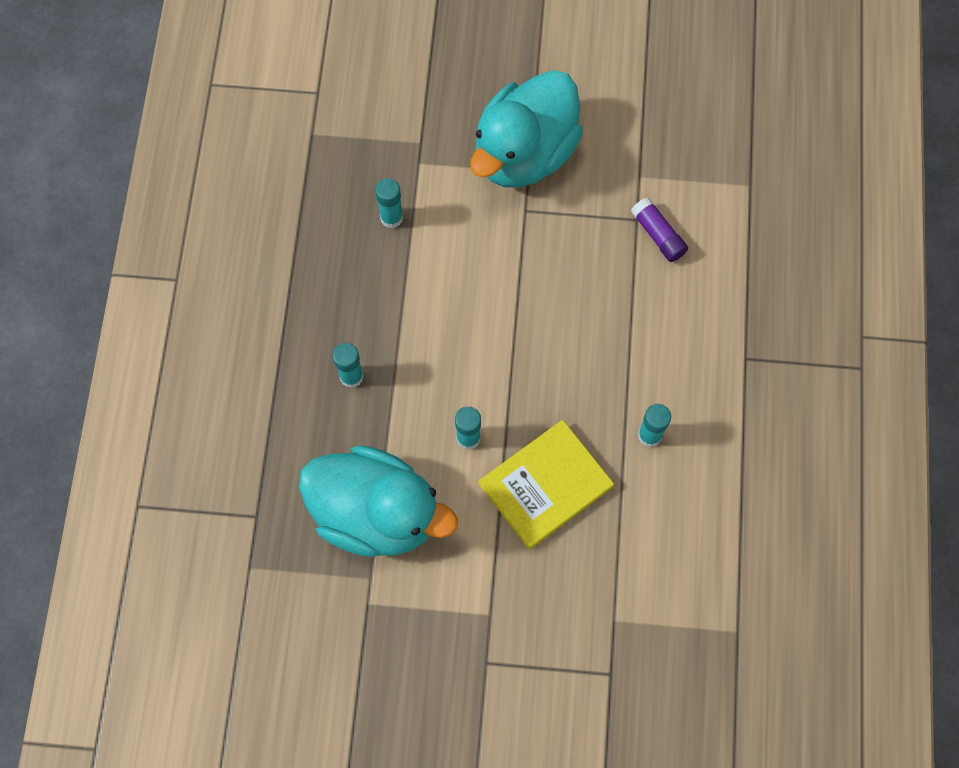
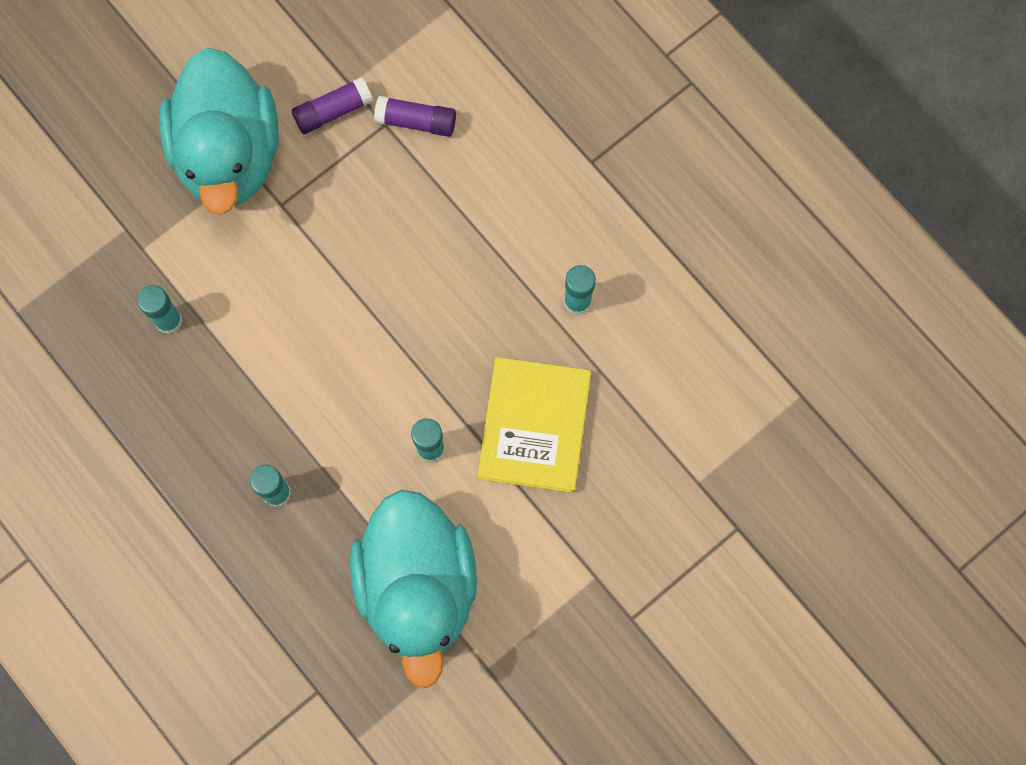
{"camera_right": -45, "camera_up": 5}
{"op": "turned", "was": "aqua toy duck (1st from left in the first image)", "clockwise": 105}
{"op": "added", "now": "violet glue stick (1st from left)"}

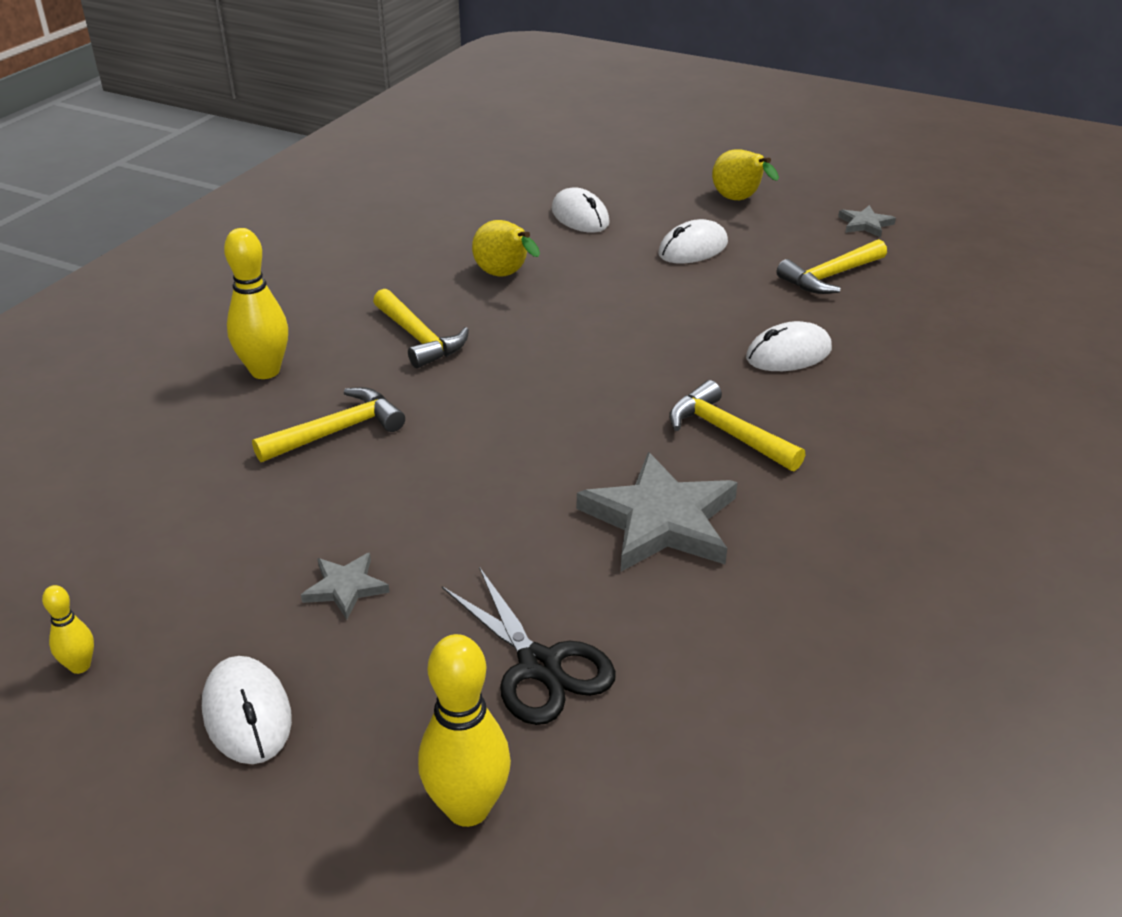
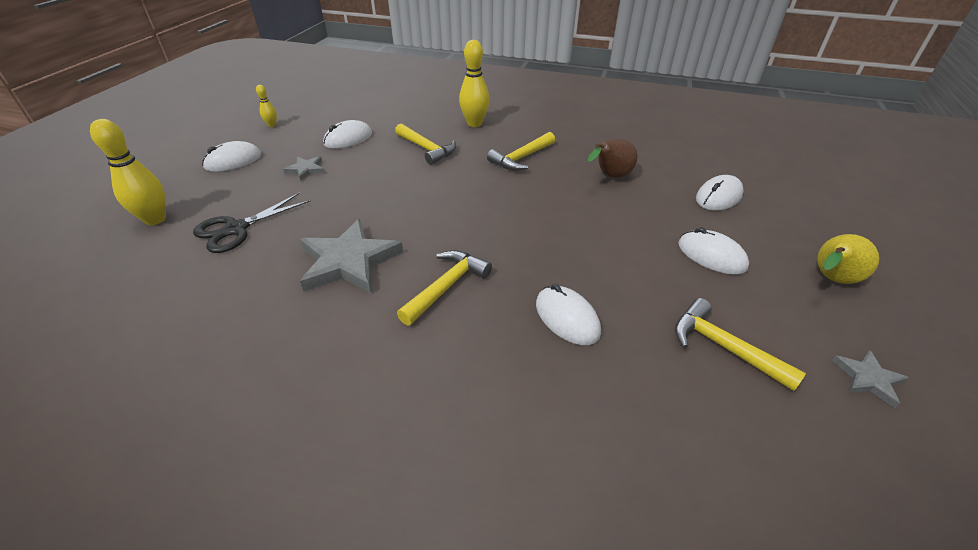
{"camera_right": 80, "camera_up": 5}
{"op": "recoloured", "was": "golden pear (1st from left)", "now": "dark brown pear"}
{"op": "added", "now": "pure white computer mouse (2nd from left)"}

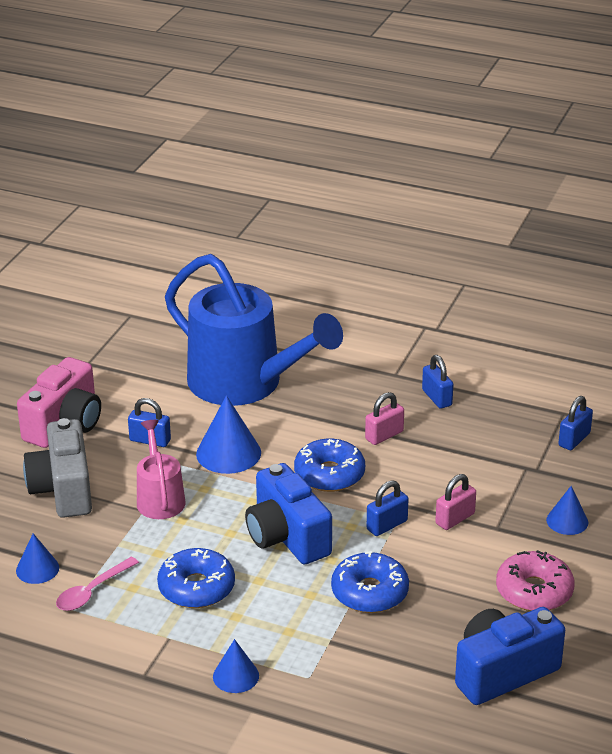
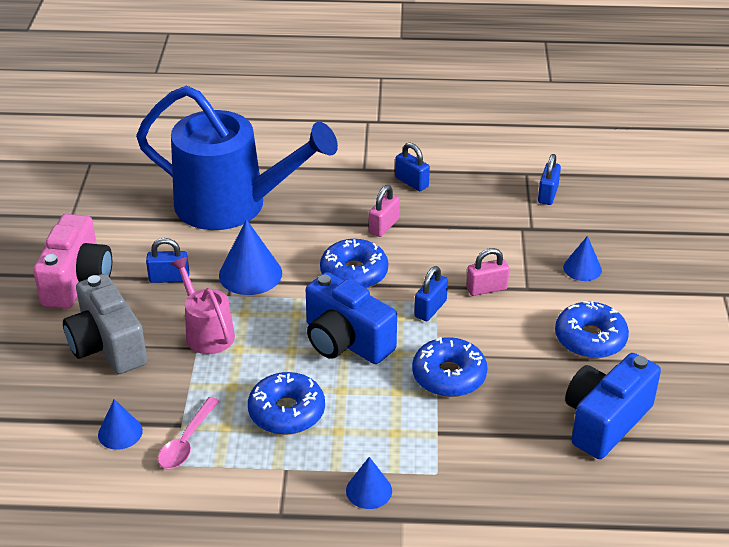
{"camera_right": -20, "camera_up": 5}
{"op": "turned", "was": "pink padlock (2nd from left)", "clockwise": 45}
{"op": "recoloured", "was": "pink doughnut", "now": "blue doughnut (4th from left)"}

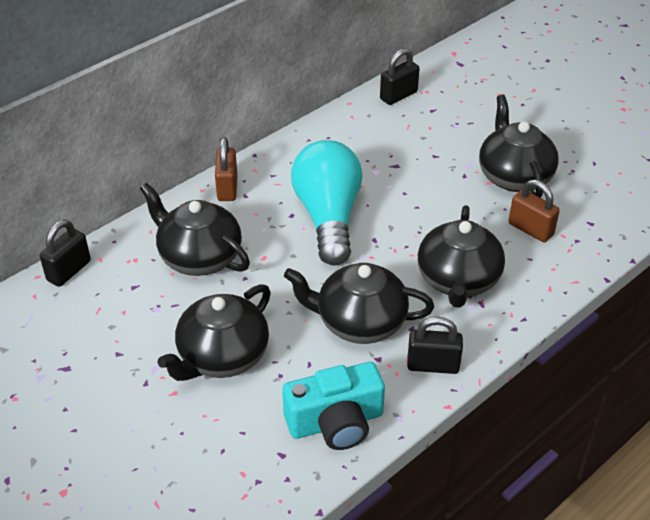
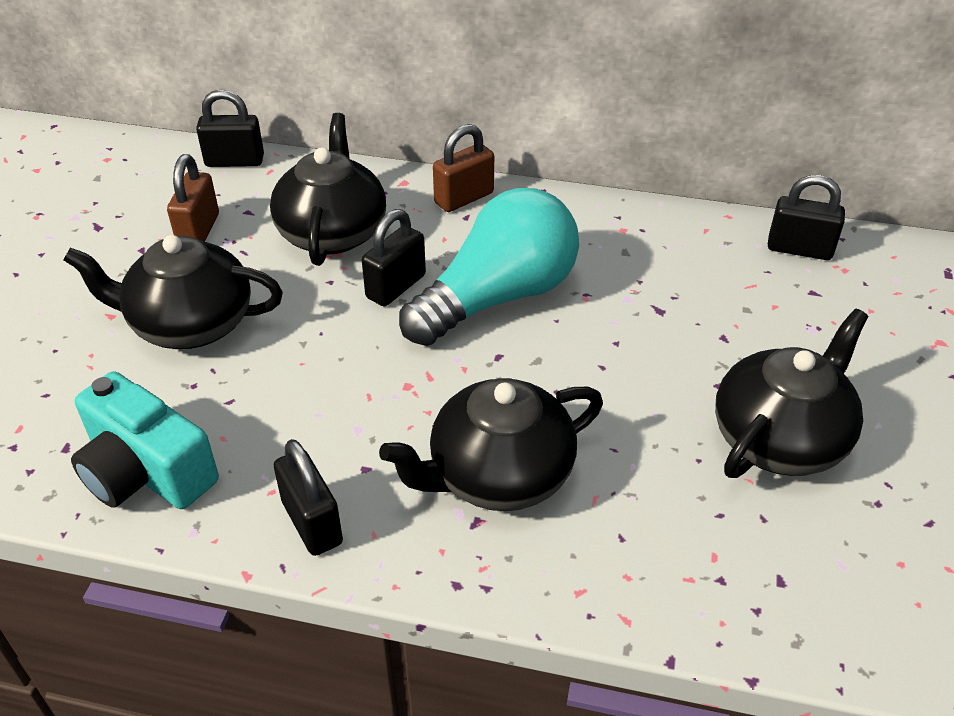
{"camera_right": 55, "camera_up": 0}
{"op": "moved", "was": "dark brown padlock (2nd from left in the first image)", "now": "dark brown padlock (1st from left)"}
{"op": "removed", "was": "black china teapot (3rd from left)"}
{"op": "added", "now": "black padlock (3rd from left)"}

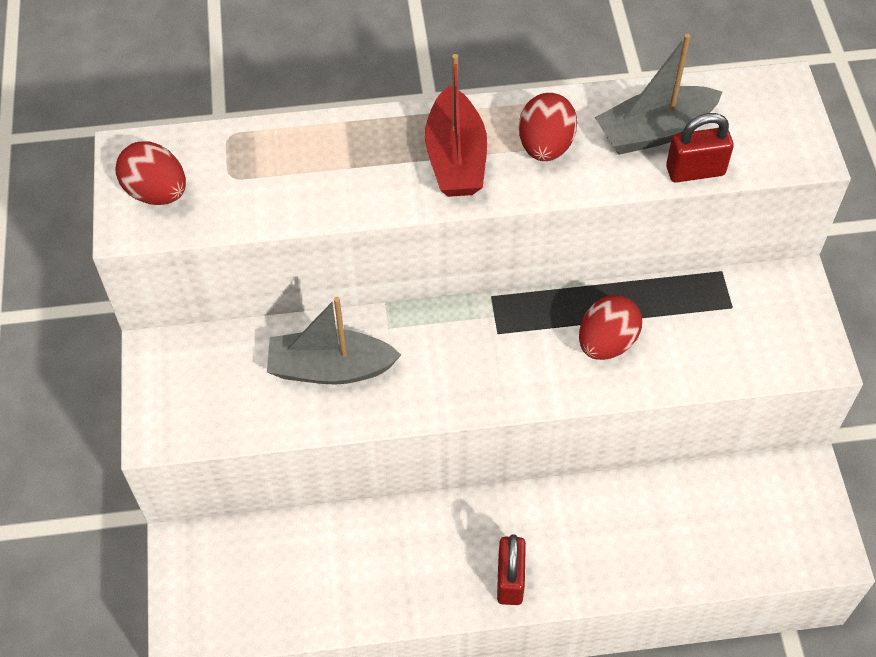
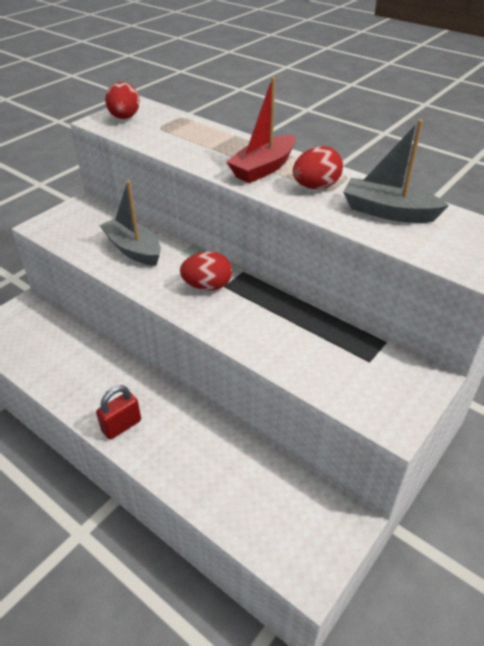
{"camera_right": 45, "camera_up": -15}
{"op": "removed", "was": "crimson padlock (2nd from left)"}
{"op": "moved", "was": "crimson egg (3rd from left in the first image)", "now": "crimson egg (2nd from left)"}

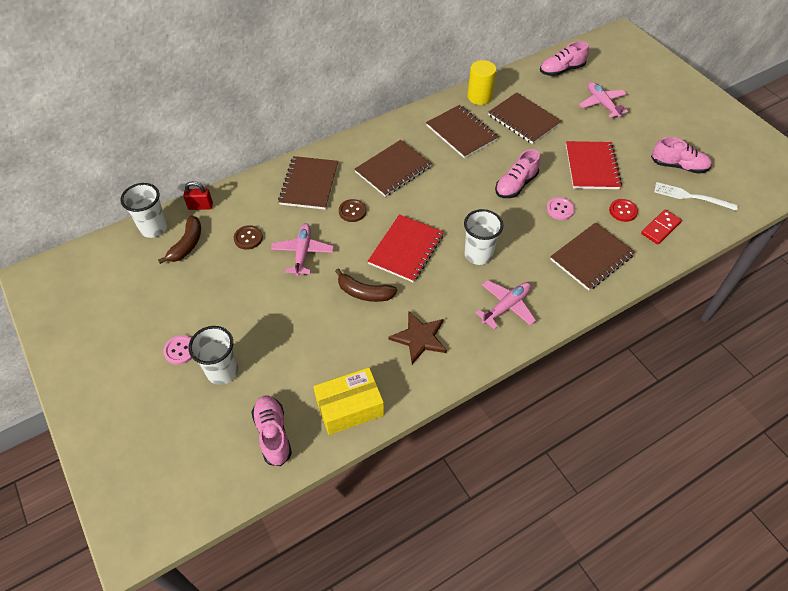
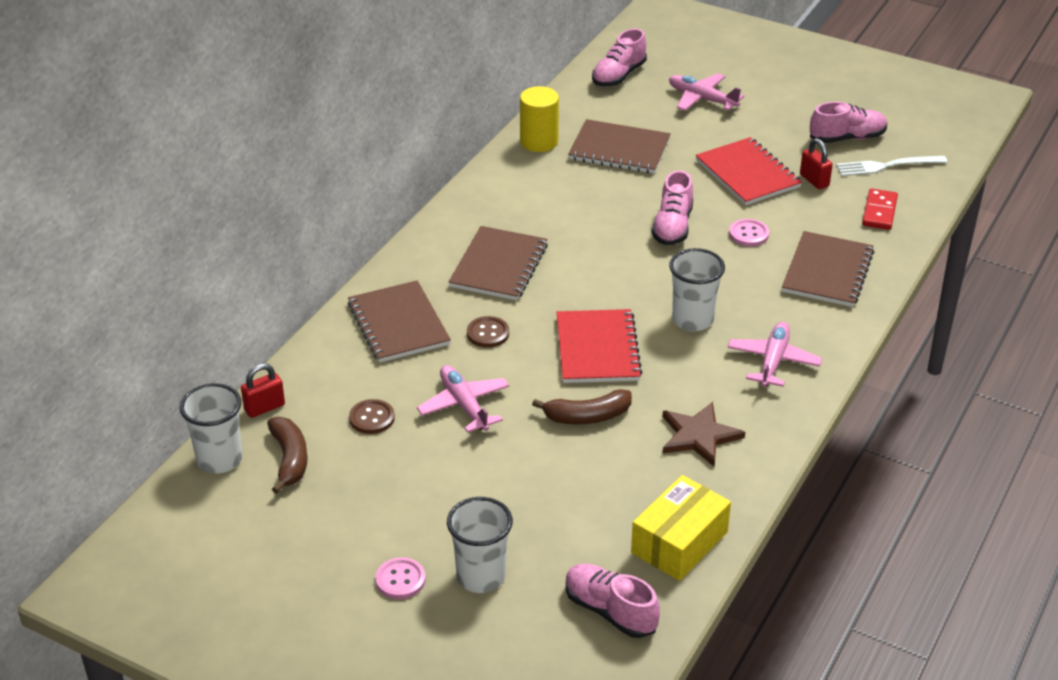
{"camera_right": -30, "camera_up": -15}
{"op": "removed", "was": "dark brown notepad (3rd from left)"}
{"op": "removed", "was": "crimson sewing button"}
{"op": "added", "now": "crimson padlock (2nd from left)"}

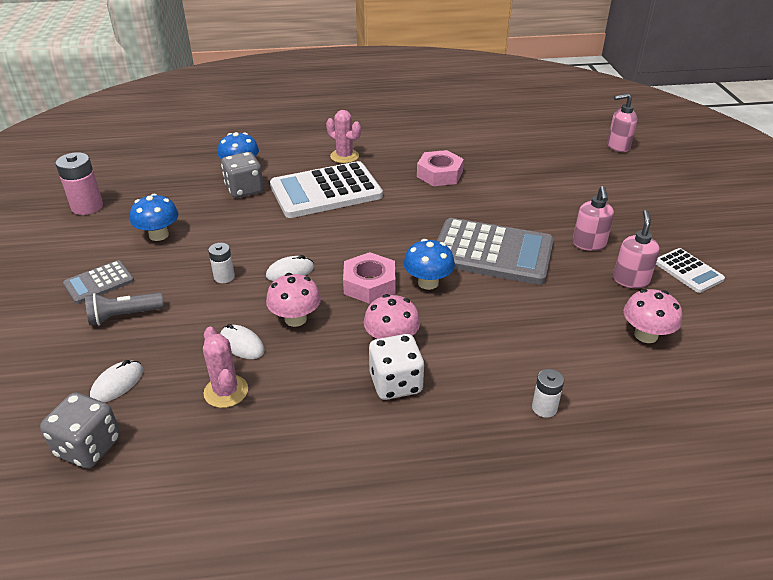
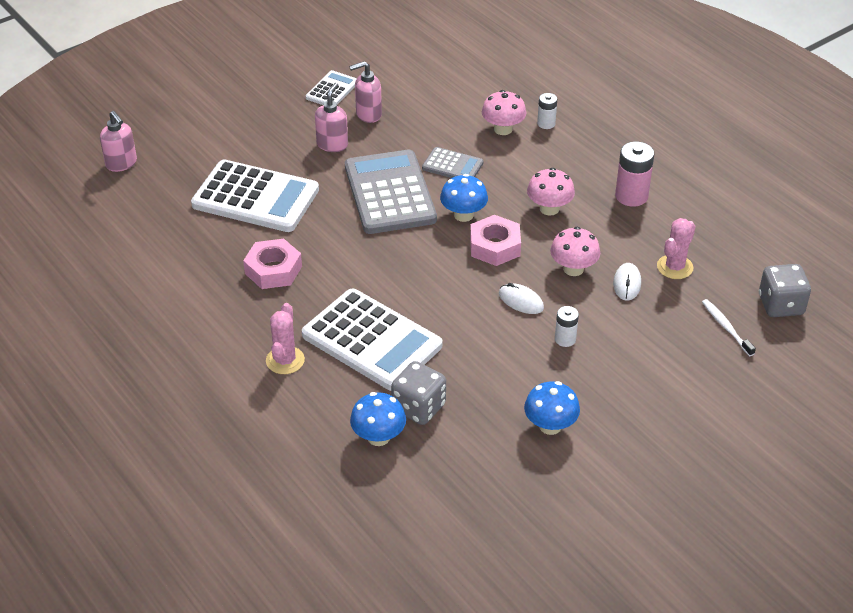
{"camera_right": -120, "camera_up": 5}
{"op": "moved", "was": "pink battery"}
{"op": "turned", "was": "pink pump bottle (1st from left in the first image)", "clockwise": -45}
{"op": "moved", "was": "gray pocket calculator (1st from left in the first image)", "now": "gray pocket calculator (2nd from left)"}
{"op": "moved", "was": "pink mushroom (3rd from left in the first image)", "now": "pink mushroom (1st from left)"}
{"op": "removed", "was": "gray torch"}
{"op": "removed", "was": "pure white die"}
{"op": "replaced", "was": "pure white computer mouse (1st from left)", "now": "pure white tooth brush"}
{"op": "added", "now": "pure white pocket calculator (1st from left)"}

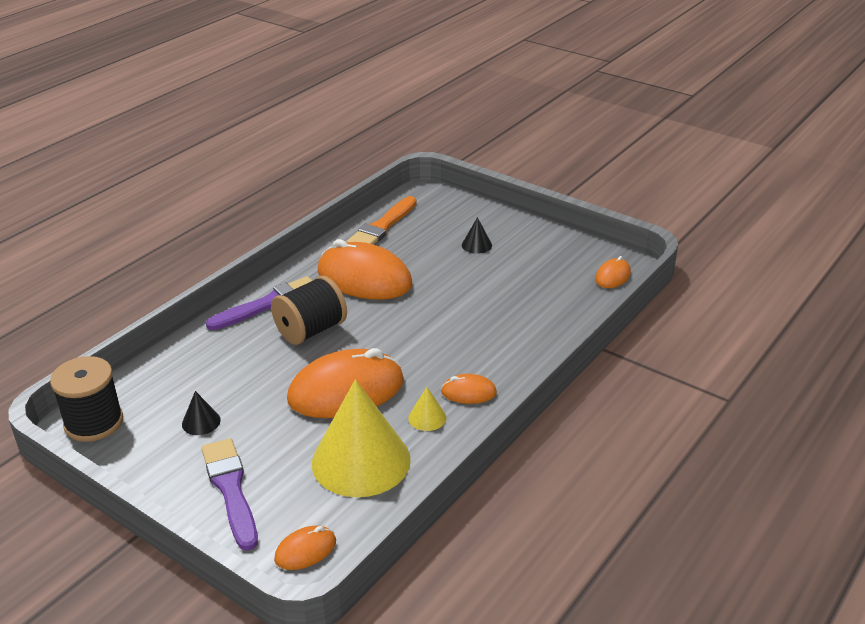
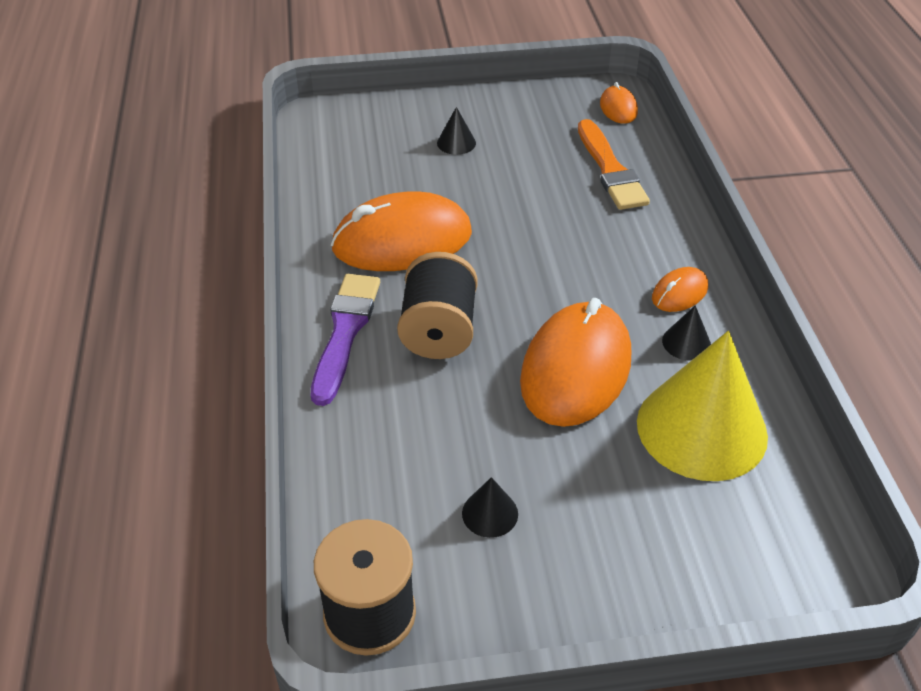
{"camera_right": -45, "camera_up": 10}
{"op": "moved", "was": "orange-coloured paint brush"}
{"op": "recoloured", "was": "golden cone shape (2nd from left)", "now": "black cone shape (3rd from left)"}
{"op": "removed", "was": "violet paint brush (1st from left)"}
{"op": "removed", "was": "orange-coloured computer mouse (1st from left)"}

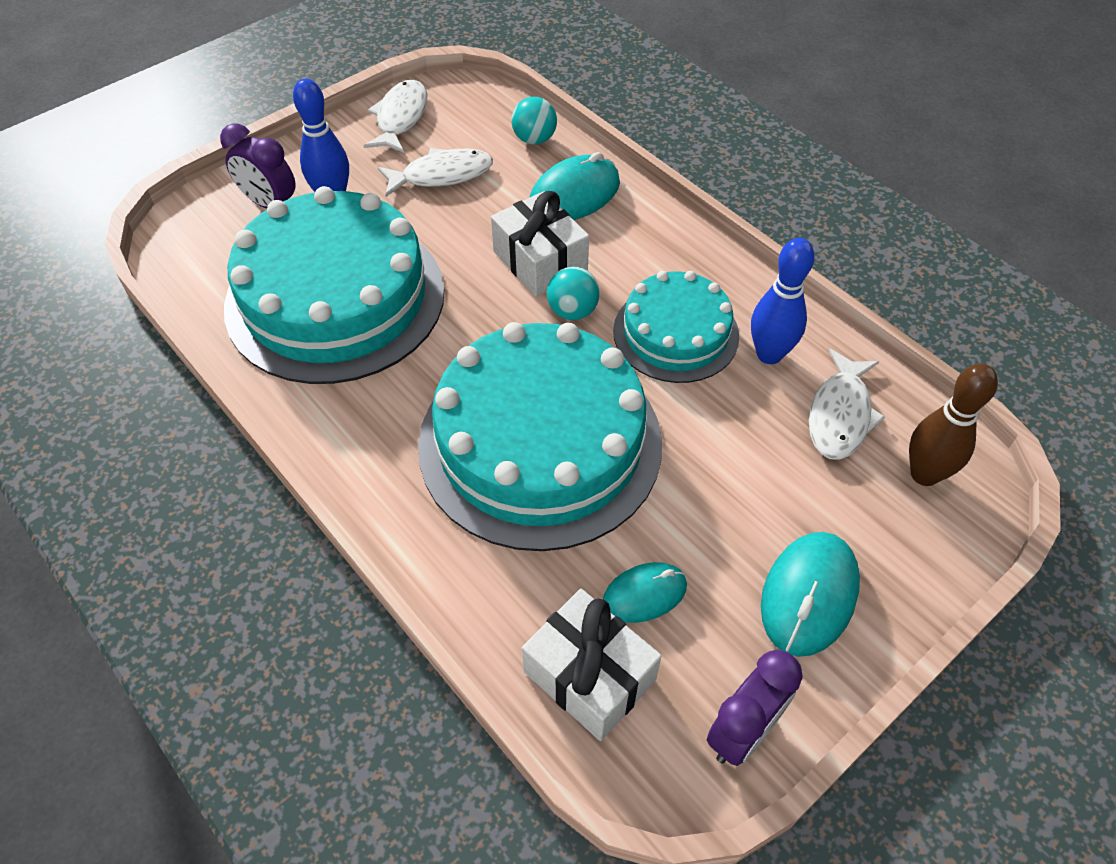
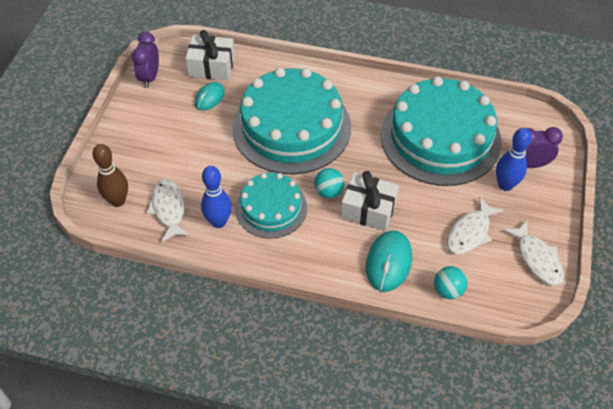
{"camera_right": 145, "camera_up": 0}
{"op": "removed", "was": "aqua computer mouse (3rd from left)"}

